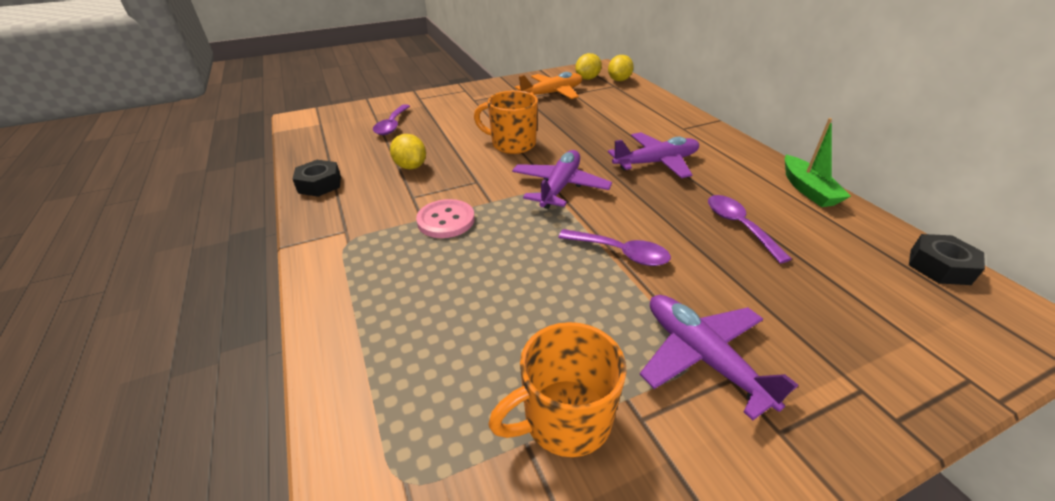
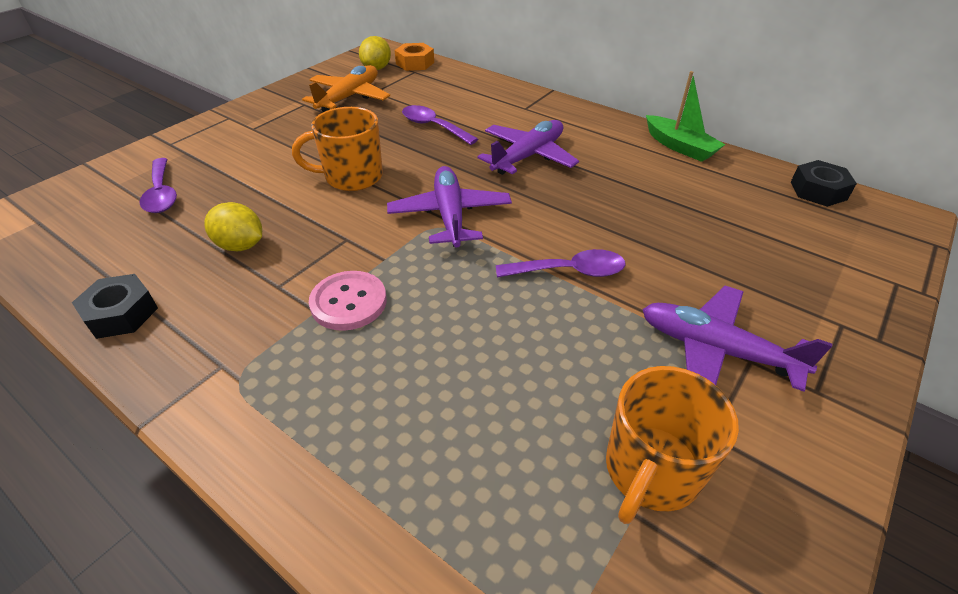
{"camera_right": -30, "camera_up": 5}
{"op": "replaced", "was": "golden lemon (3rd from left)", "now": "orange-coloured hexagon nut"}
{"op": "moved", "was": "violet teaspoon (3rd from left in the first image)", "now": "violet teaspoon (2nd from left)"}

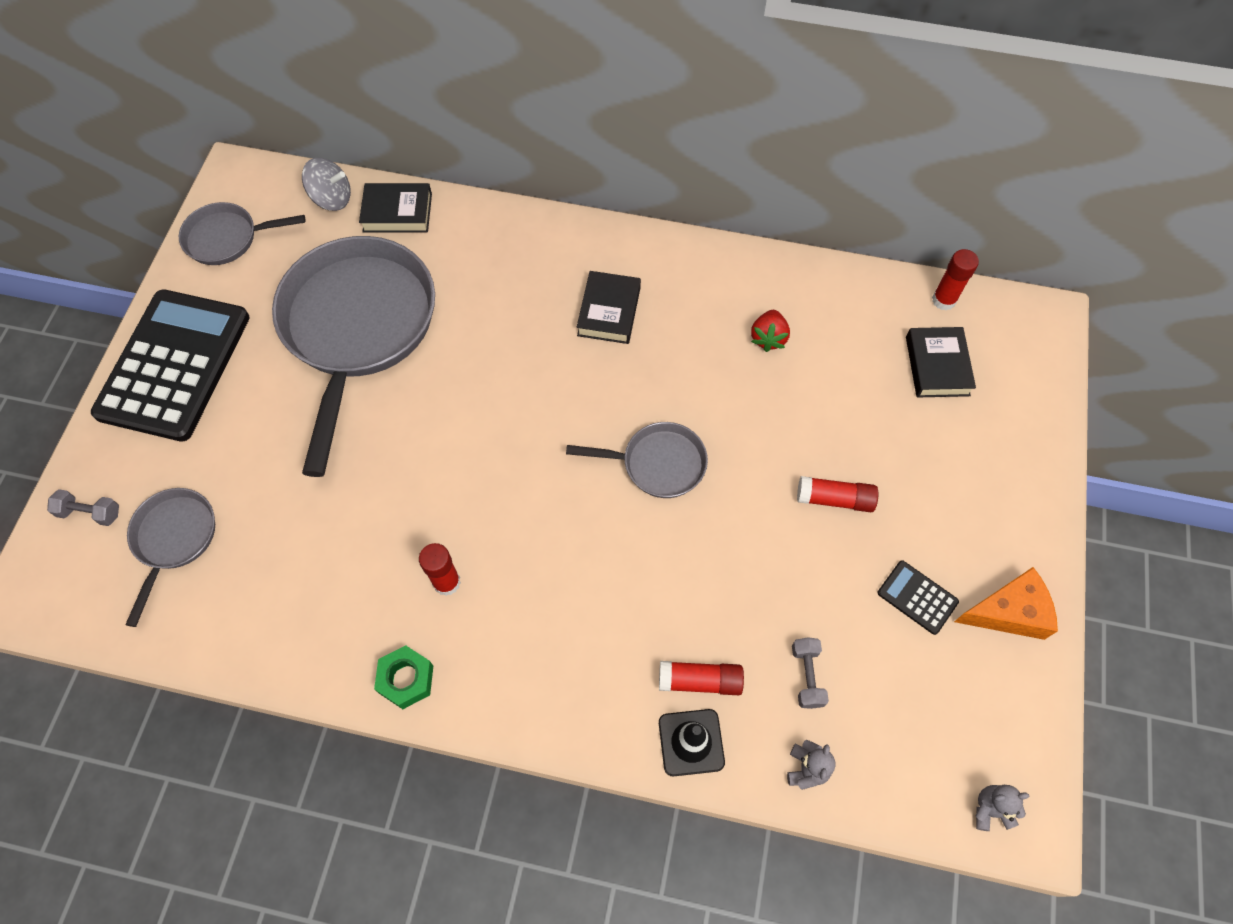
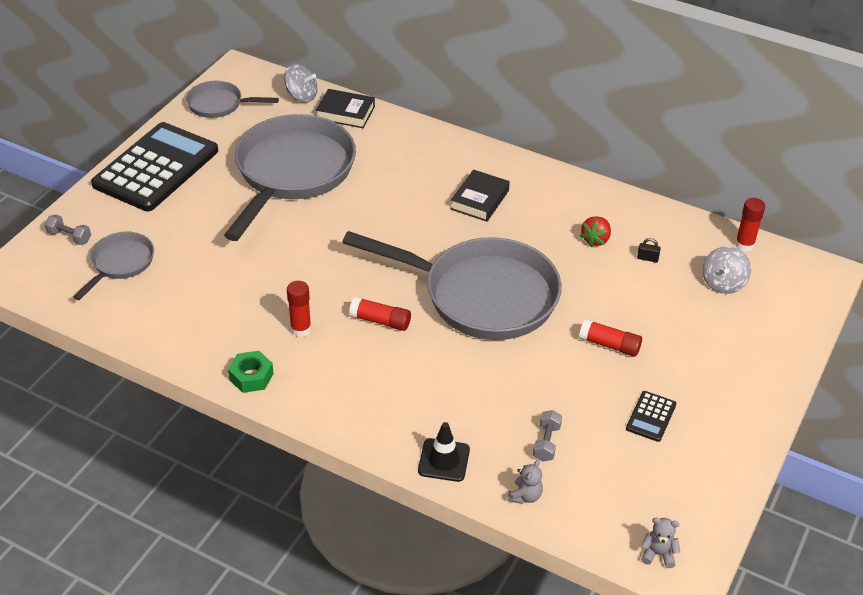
{"camera_right": 15, "camera_up": -20}
{"op": "replaced", "was": "black book (3rd from left)", "now": "gray whirligig (2nd from left)"}
{"op": "resized", "was": "gray pan (4th from left)", "ratio": 2.07}
{"op": "turned", "was": "black pocket calculator (2nd from left)", "clockwise": -120}
{"op": "removed", "was": "orange-coloured piece of cheese"}
{"op": "moved", "was": "crimson glue stick (2nd from left)"}
{"op": "added", "now": "black padlock"}

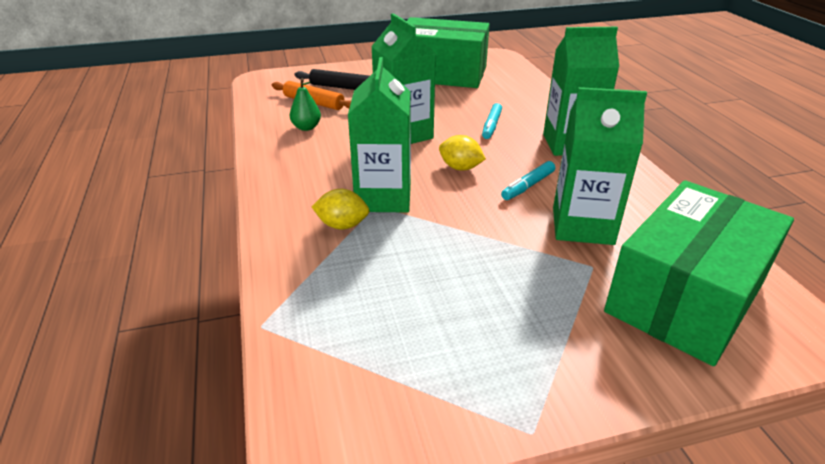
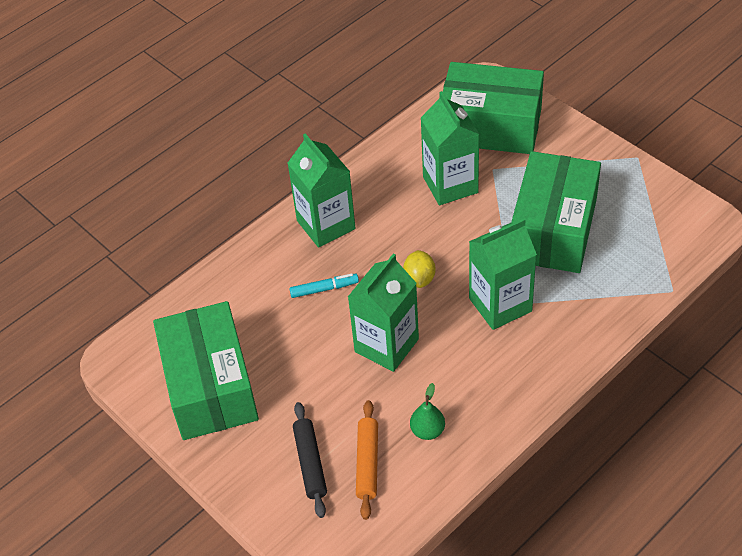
{"camera_right": -115, "camera_up": 15}
{"op": "removed", "was": "aqua felt pen (2nd from left)"}
{"op": "removed", "was": "golden lemon (1st from left)"}
{"op": "added", "now": "green parcel (3rd from left)"}

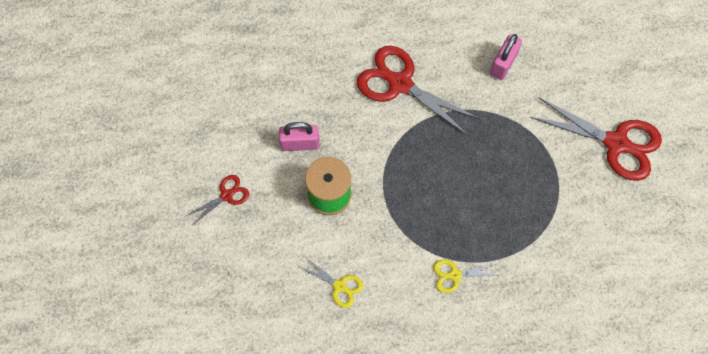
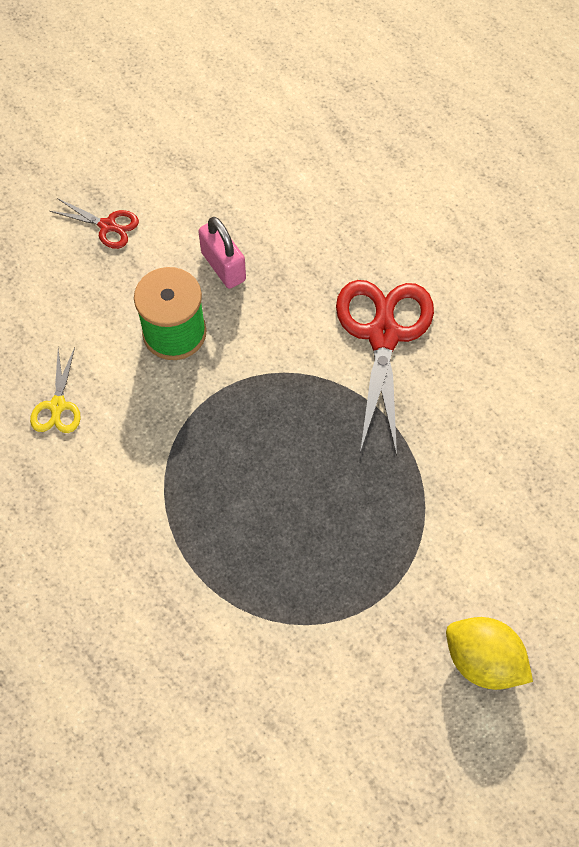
{"camera_right": 60, "camera_up": -5}
{"op": "removed", "was": "pink padlock (2nd from left)"}
{"op": "replaced", "was": "crimson shears (3rd from left)", "now": "golden lemon"}
{"op": "removed", "was": "golden shears (2nd from left)"}

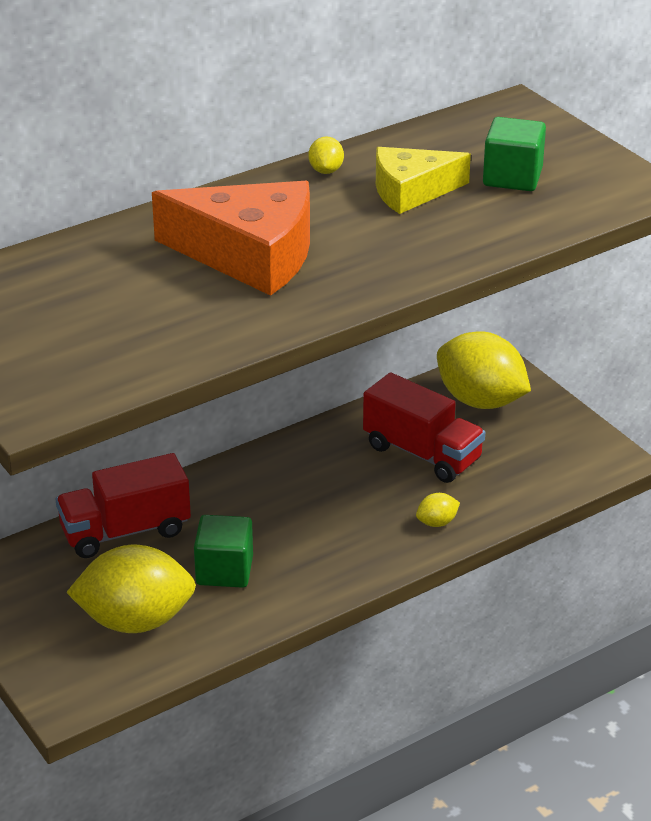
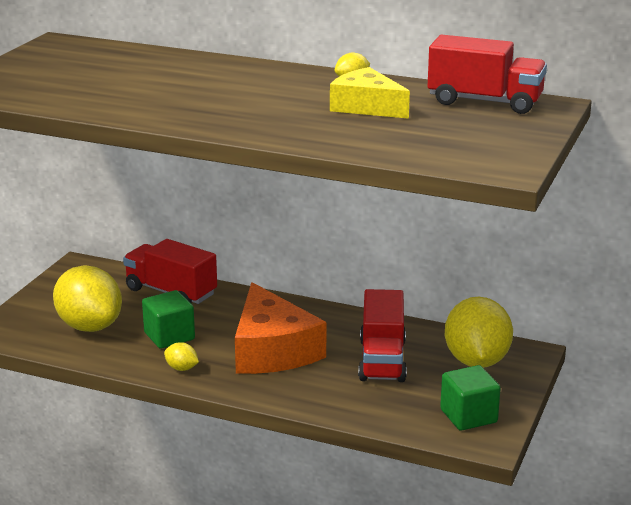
{"camera_right": 55, "camera_up": -10}
{"op": "moved", "was": "green block (2nd from left)"}
{"op": "moved", "was": "orange-coloured piece of cheese"}
{"op": "moved", "was": "golden lemon (3rd from left in the first image)", "now": "golden lemon (2nd from left)"}
{"op": "added", "now": "crimson lorry (3rd from left)"}

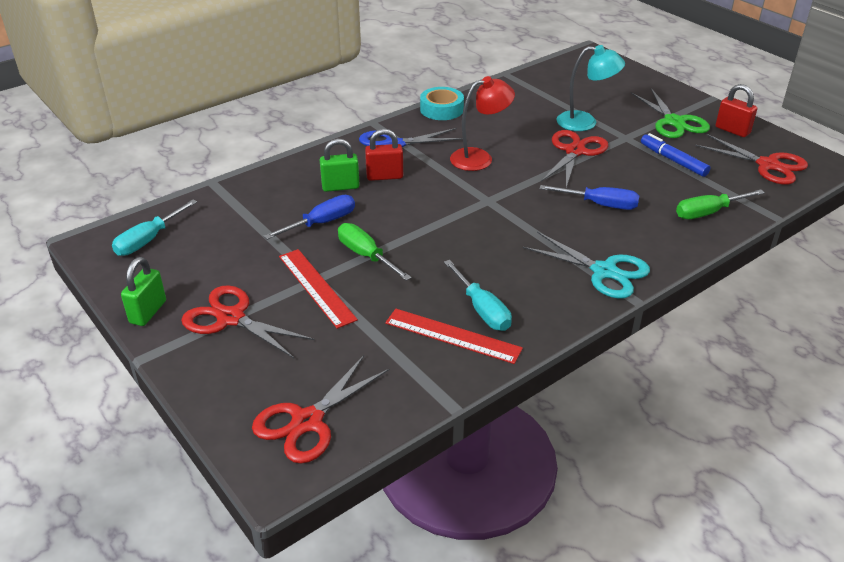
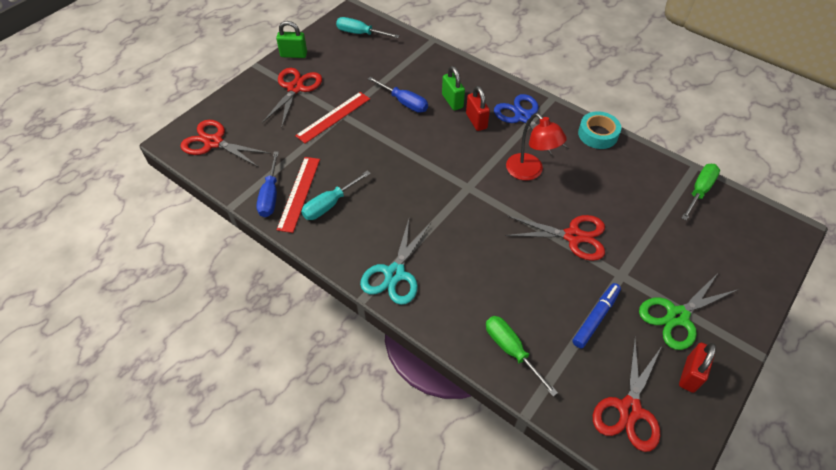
{"camera_right": 75, "camera_up": 15}
{"op": "removed", "was": "aqua reading lamp"}
{"op": "moved", "was": "blue hand screwdriver (2nd from left in the first image)", "now": "blue hand screwdriver (1st from left)"}
{"op": "moved", "was": "green hand screwdriver (1st from left in the first image)", "now": "green hand screwdriver (2nd from left)"}

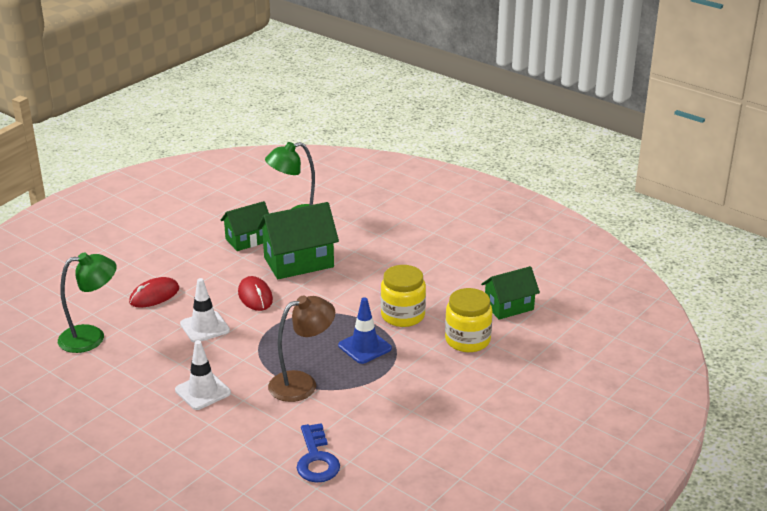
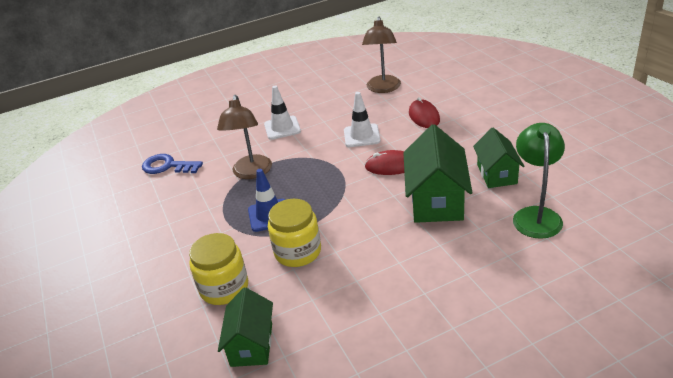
{"camera_right": 120, "camera_up": 5}
{"op": "recoloured", "was": "green reading lamp (1st from left)", "now": "dark brown reading lamp (2nd from left)"}

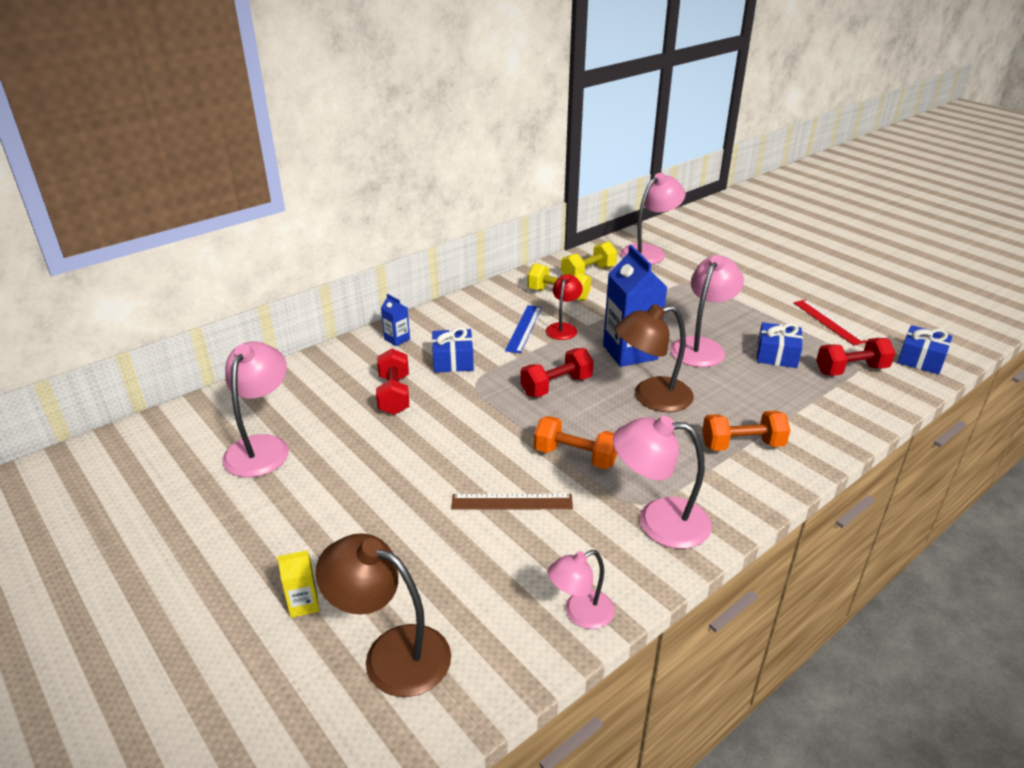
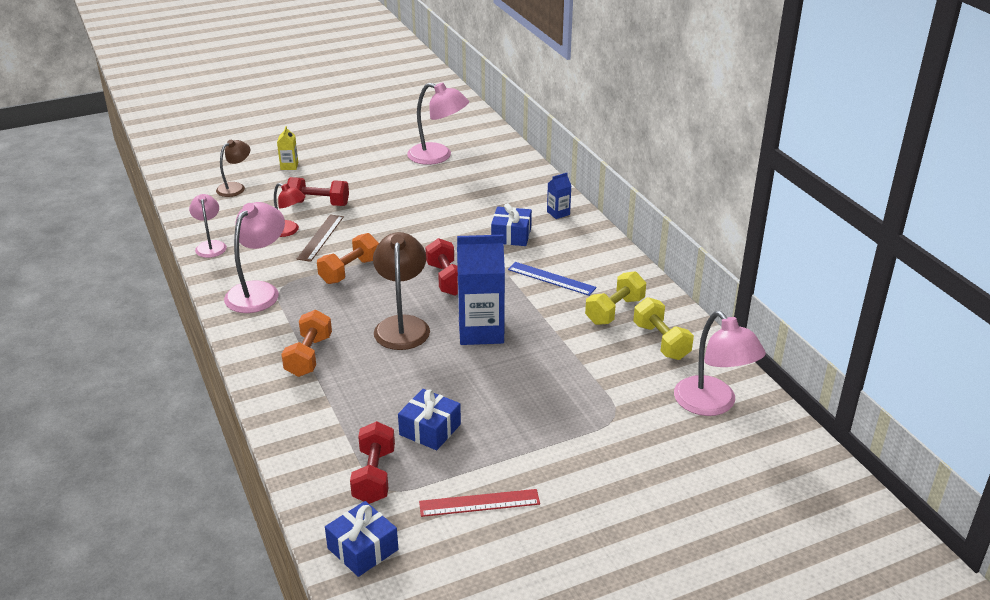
{"camera_right": 105, "camera_up": 0}
{"op": "removed", "was": "pink reading lamp (5th from left)"}
{"op": "moved", "was": "crimson reading lamp"}
{"op": "moved", "was": "crimson dumbbell (1st from left)"}
{"op": "resized", "was": "dark brown reading lamp (1st from left)", "ratio": 0.61}

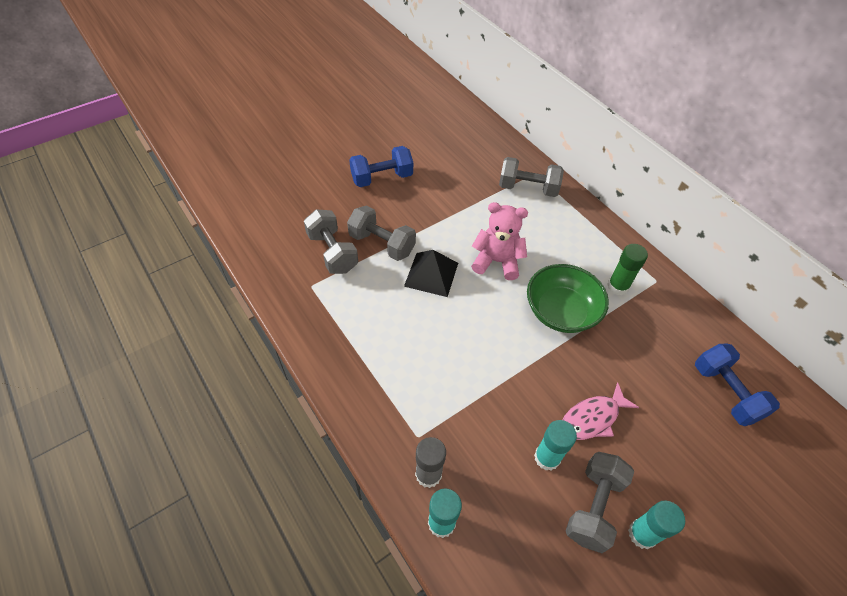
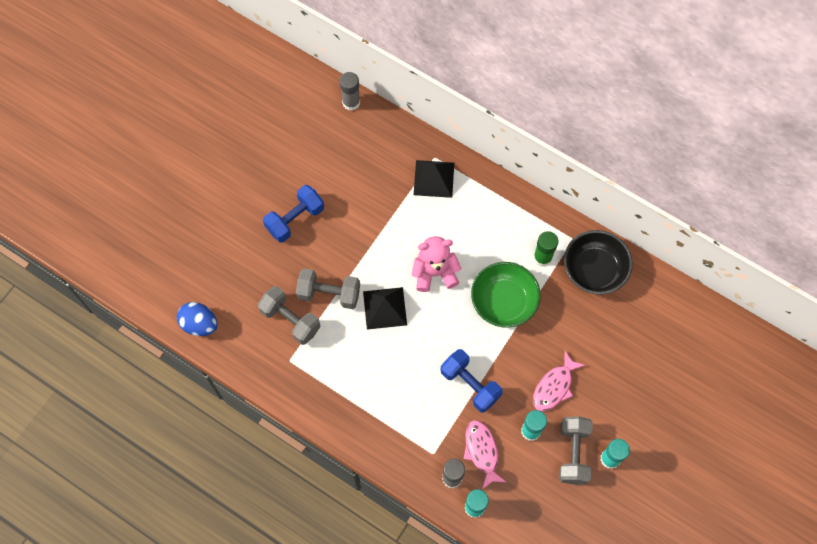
{"camera_right": -20, "camera_up": 15}
{"op": "replaced", "was": "gray dumbbell (3rd from left)", "now": "black pyramid shape (2nd from left)"}
{"op": "moved", "was": "blue dumbbell (2nd from left)"}
{"op": "added", "now": "gray glue stick (1st from left)"}
{"op": "added", "now": "black bowl"}
{"op": "added", "now": "blue egg"}
{"op": "added", "now": "pink toy fish (1st from left)"}

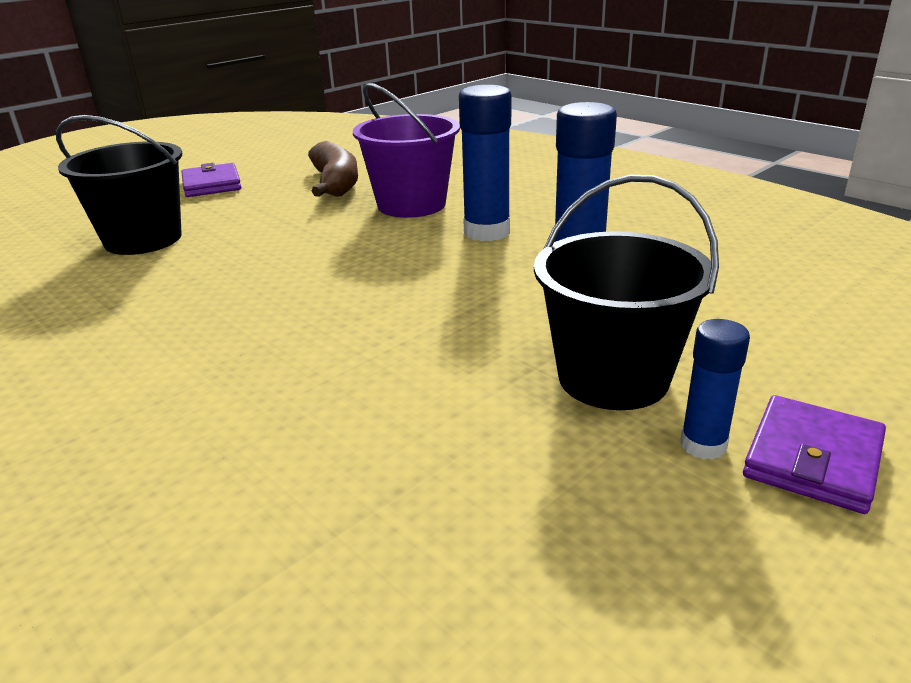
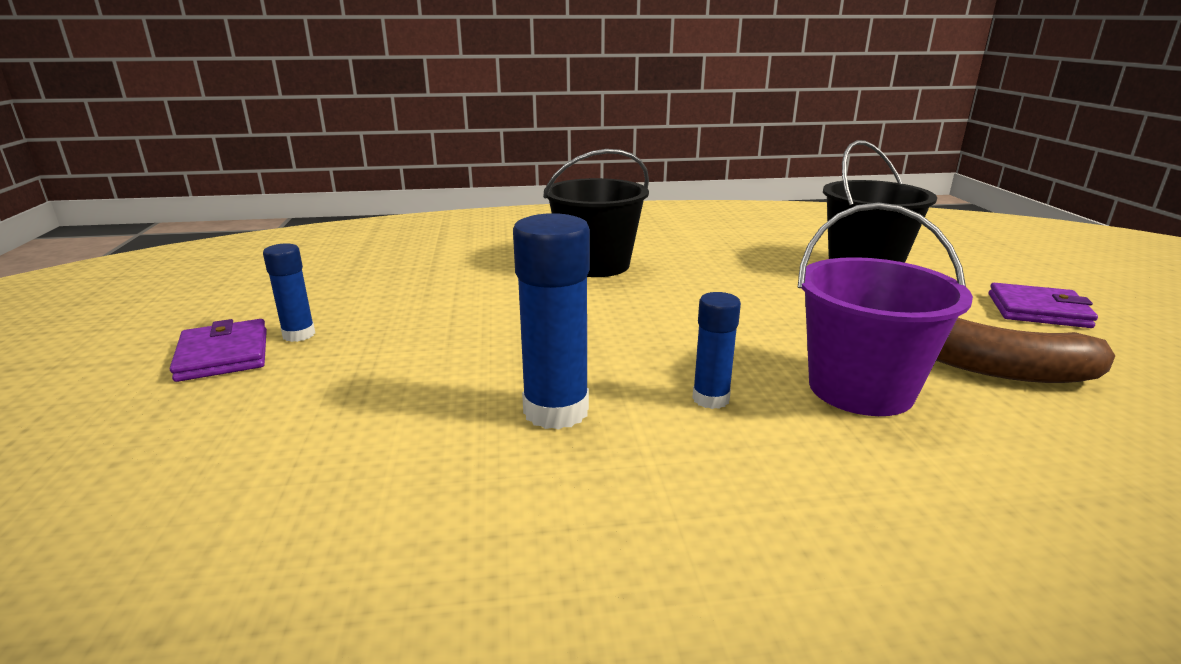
{"camera_right": 125, "camera_up": -5}
{"op": "resized", "was": "blue glue stick (1st from left in the first image)", "ratio": 0.58}
{"op": "moved", "was": "black pail (2nd from left in the first image)", "now": "black pail (1st from left)"}

